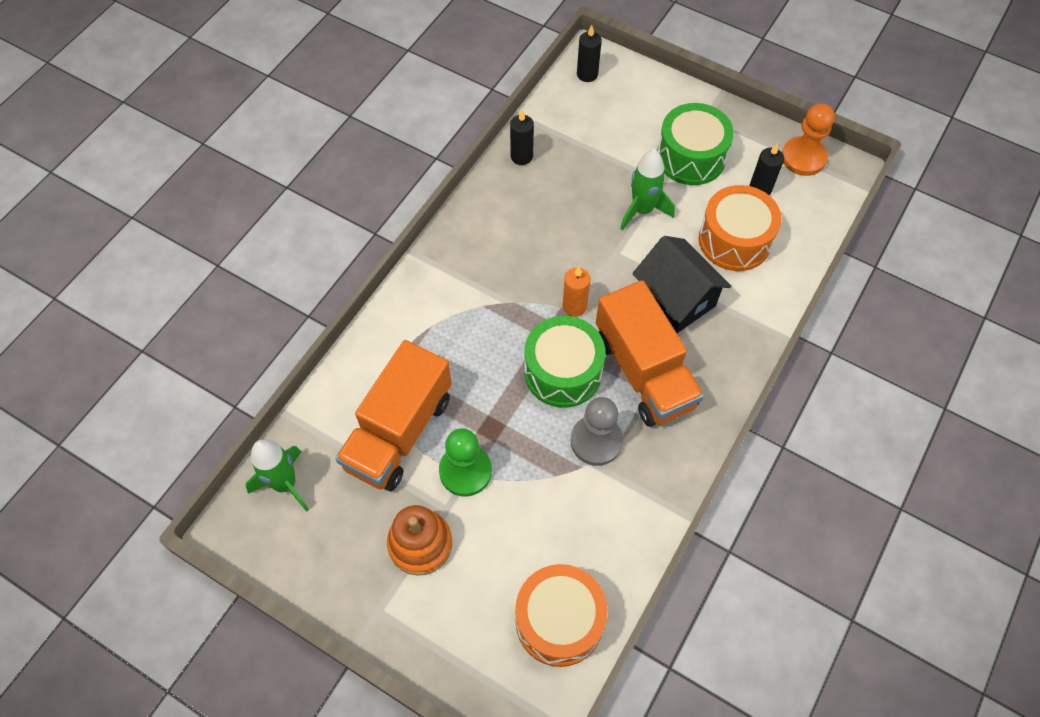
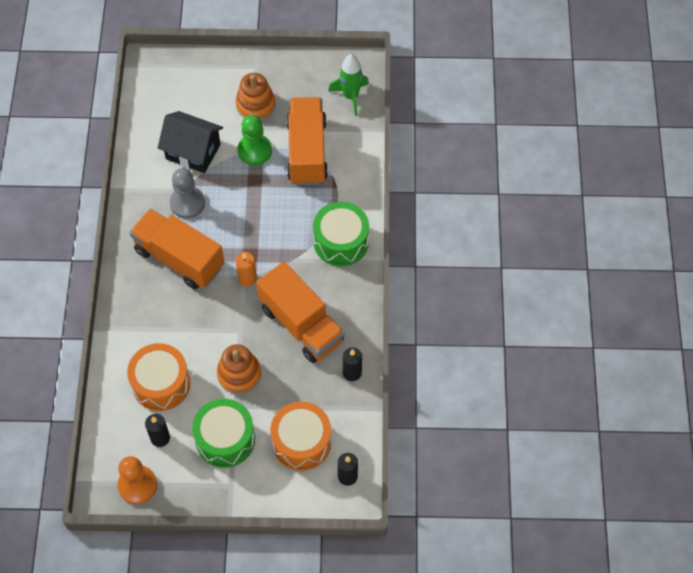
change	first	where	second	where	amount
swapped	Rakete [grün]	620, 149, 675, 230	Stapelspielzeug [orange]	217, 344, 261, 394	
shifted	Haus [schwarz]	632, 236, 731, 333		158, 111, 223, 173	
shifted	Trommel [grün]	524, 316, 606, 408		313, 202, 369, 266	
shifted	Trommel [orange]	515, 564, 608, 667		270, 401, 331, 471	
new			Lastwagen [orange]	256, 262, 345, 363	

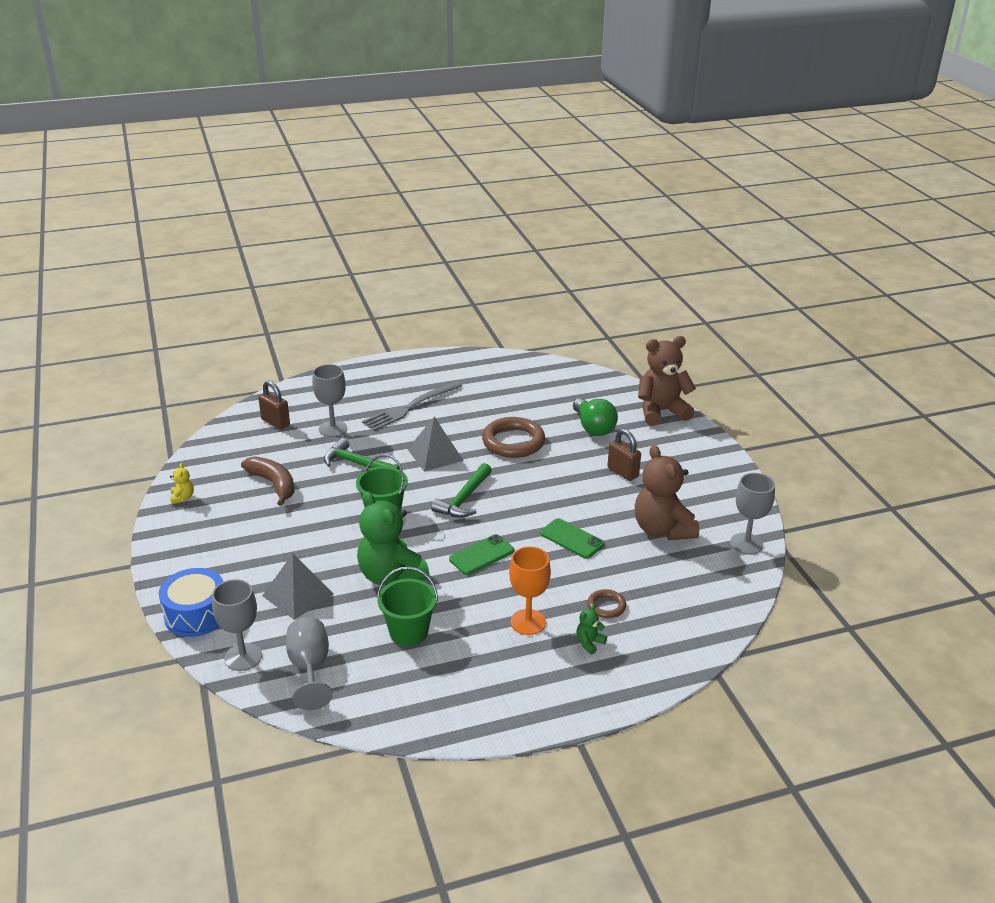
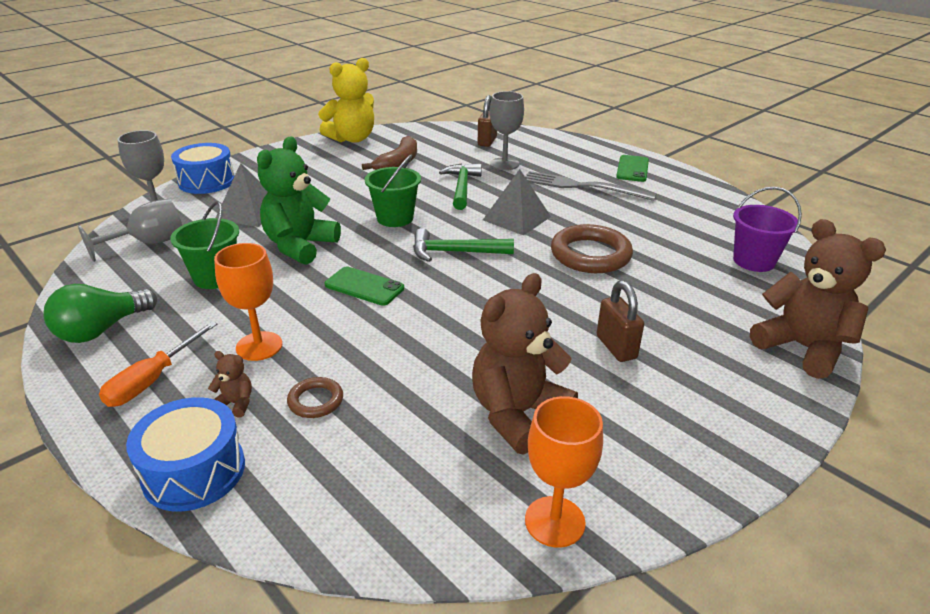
change	first	where	second	where	amount
shifted	Glühbirne [grün]	573, 398, 618, 436		43, 284, 157, 343	
rotated	Vorhängeschloss [braun]	608, 429, 641, 481		597, 280, 644, 362	45 degrees counterclockwise
scaled	Teddybär [gelb]	170, 463, 194, 504		318, 58, 374, 143	x2.42
repainted	Kelch [grau]	730, 473, 775, 555	Kelch [orange]	525, 396, 603, 548	
shifted	Handy [grün]	540, 518, 604, 559		616, 155, 649, 182	
repainted	Teddybär [grün]	576, 604, 607, 654	Teddybär [braun]	208, 351, 252, 417	
new			Eimer [lila]	733, 187, 802, 272	
new			Schraubenzieher [orange]	99, 321, 217, 407	
new			Trommel [blau]	126, 397, 245, 511	

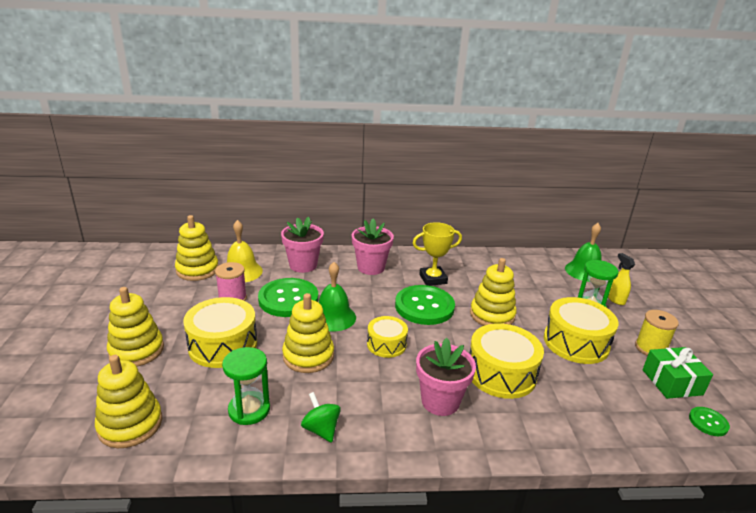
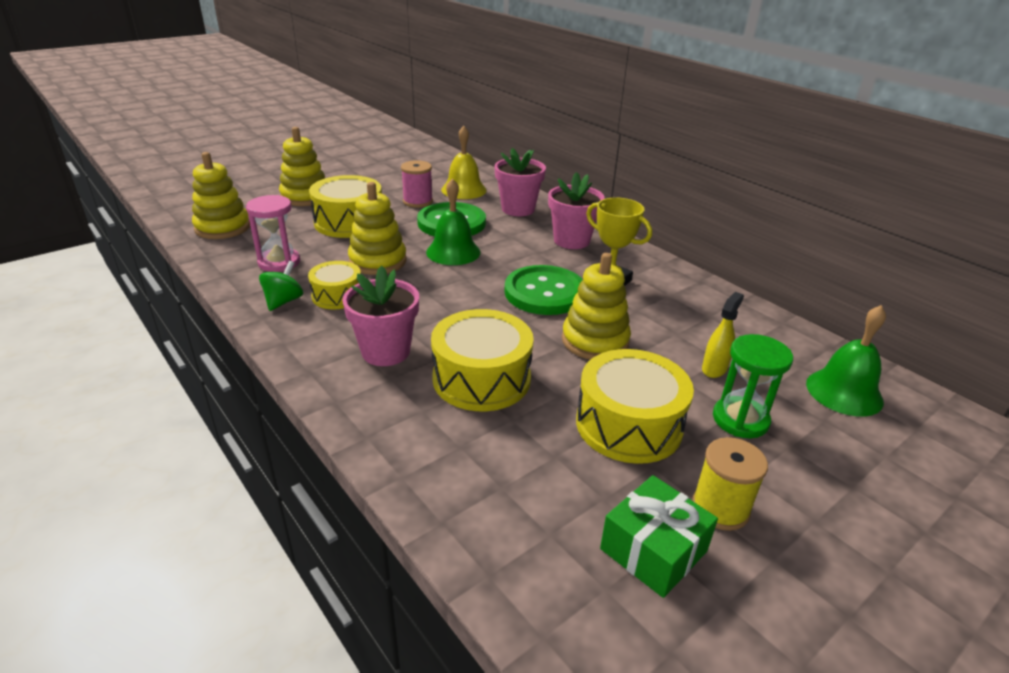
change	first	where	second	where	amount
gone	Stapelspielzeug [gelb]	175, 215, 219, 281			
shifted	Sprühflasche [gelb]	608, 253, 635, 305		702, 292, 744, 378	
shifted	Trommel [gelb]	367, 316, 408, 358		308, 261, 361, 309	
repainted	Sanduhr [grün]	222, 347, 270, 425	Sanduhr [rosa]	246, 195, 300, 272	
gone	Knopf [grün]	689, 407, 730, 436			

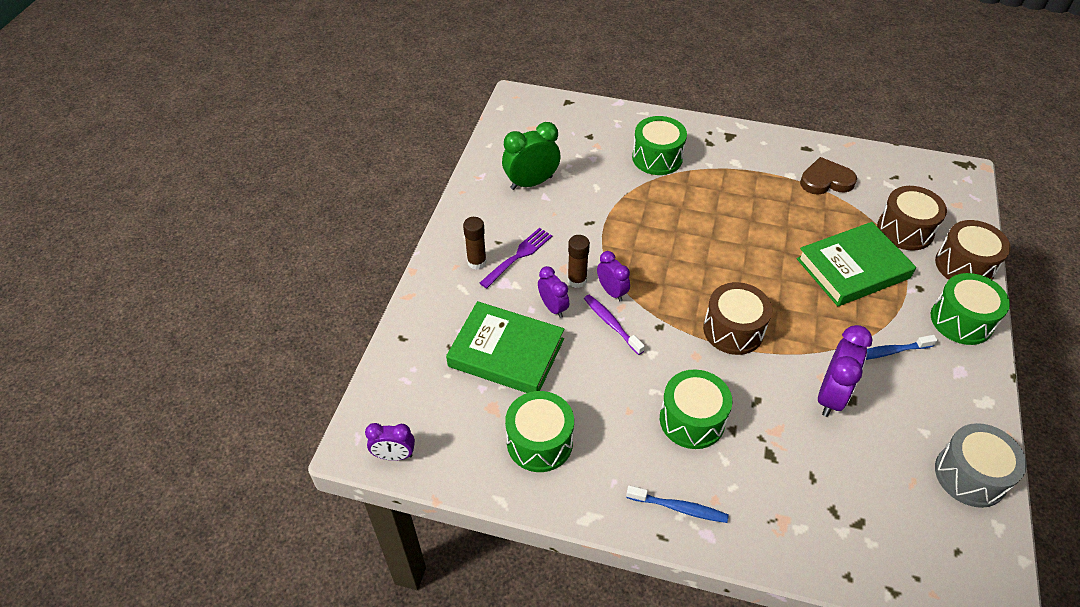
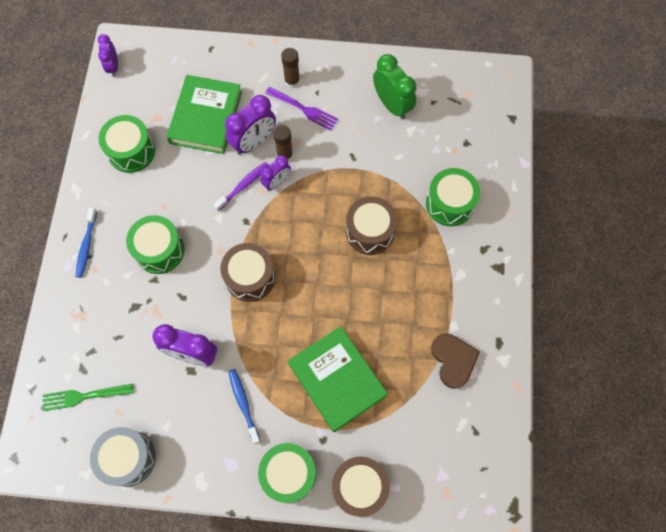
change	first	where	second	where	amount
shifted	Trommel [braun]	877, 186, 947, 251		346, 196, 397, 255	
scaled	Wecker [lila]	538, 266, 569, 318		225, 95, 276, 155	x1.63
new			Gabel [grün]	42, 384, 133, 411	

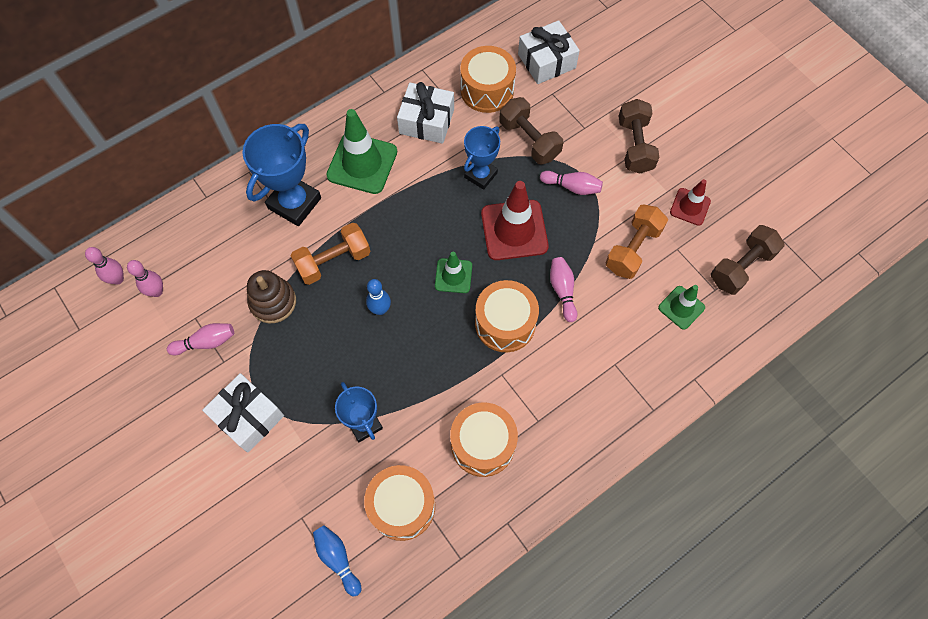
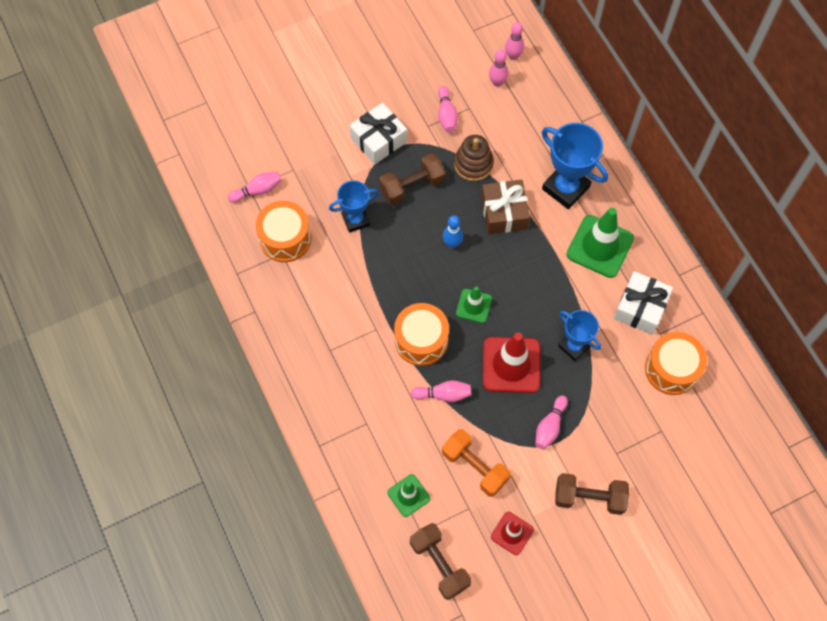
change	first	where	second	where	amount
gone	Geschenk [weiß]	518, 20, 580, 84			
shifted	Hantel [braun]	499, 97, 563, 164		379, 153, 446, 205	
swapped	Hantel [orange]	291, 223, 371, 285	Geschenk [braun]	481, 180, 530, 234	
gone	Trommel [orange]	450, 402, 518, 477			
repainted	Bowlingkegel [blau]	313, 525, 361, 596	Bowlingkegel [rosa]	228, 172, 282, 203	

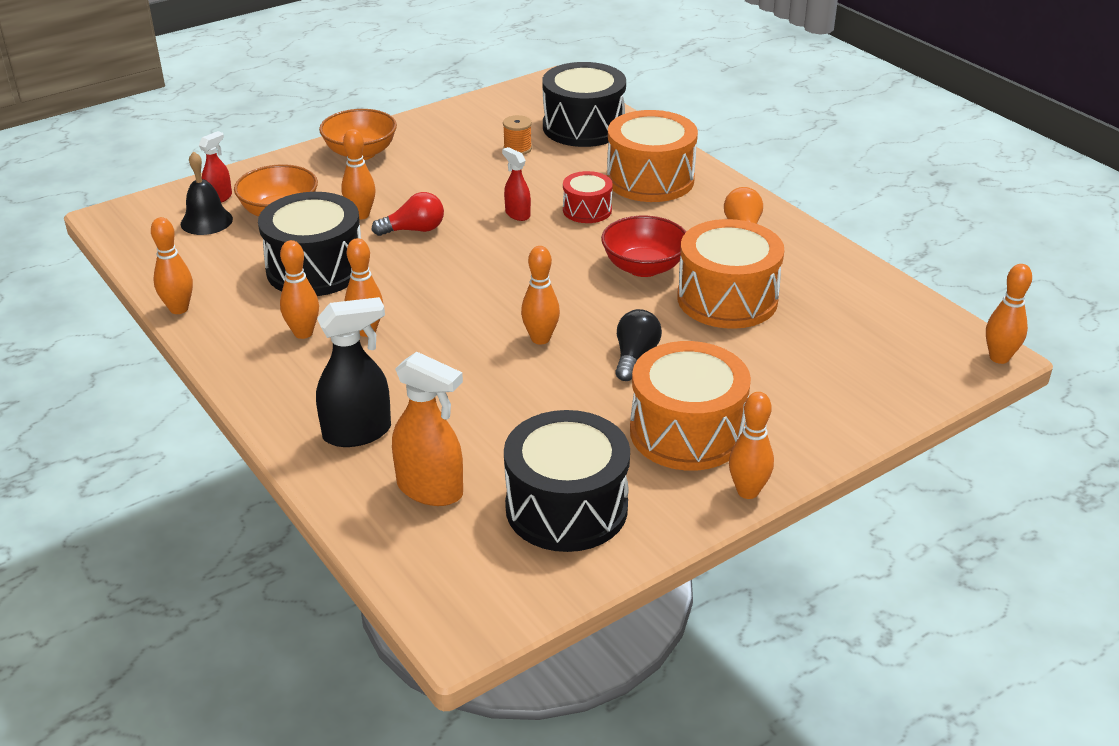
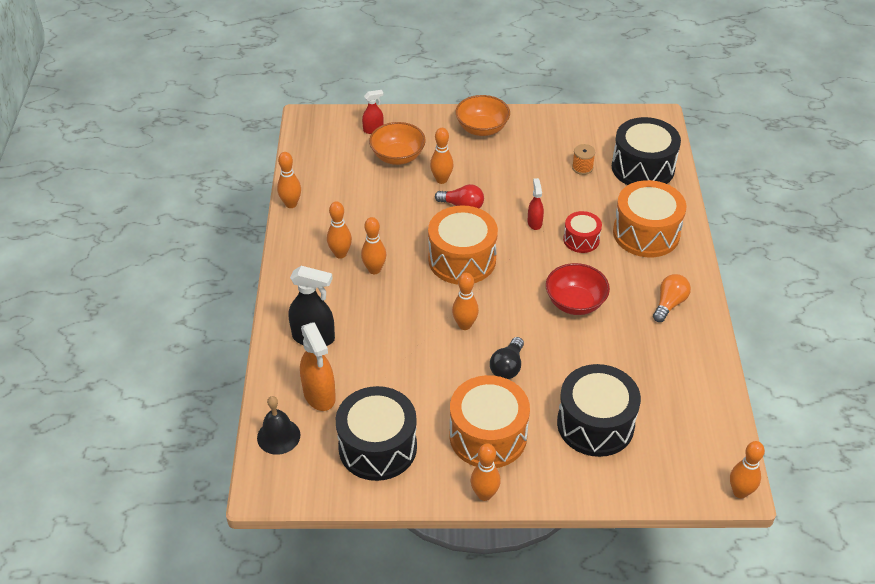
change	first	where	second	where	amount
shifted	Glocke [schwarz]	181, 151, 233, 235		257, 396, 300, 455	
shifted	Trommel [schwarz]	258, 192, 361, 296		557, 364, 641, 457	
shifted	Trommel [orange]	677, 219, 785, 329		428, 205, 498, 284	
rotated	Glühbirne [schwarz]	615, 309, 662, 381		490, 337, 524, 379	150 degrees clockwise

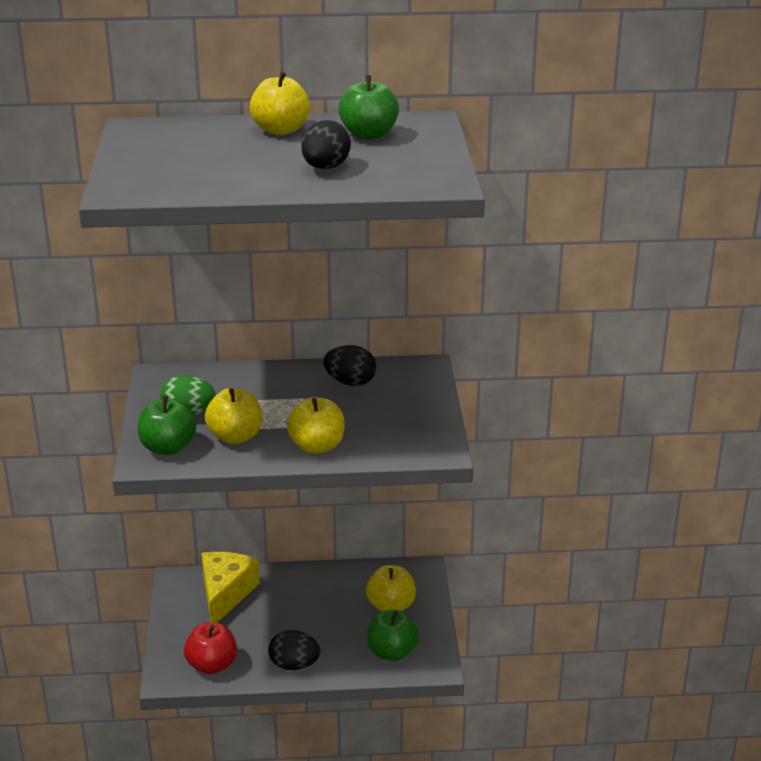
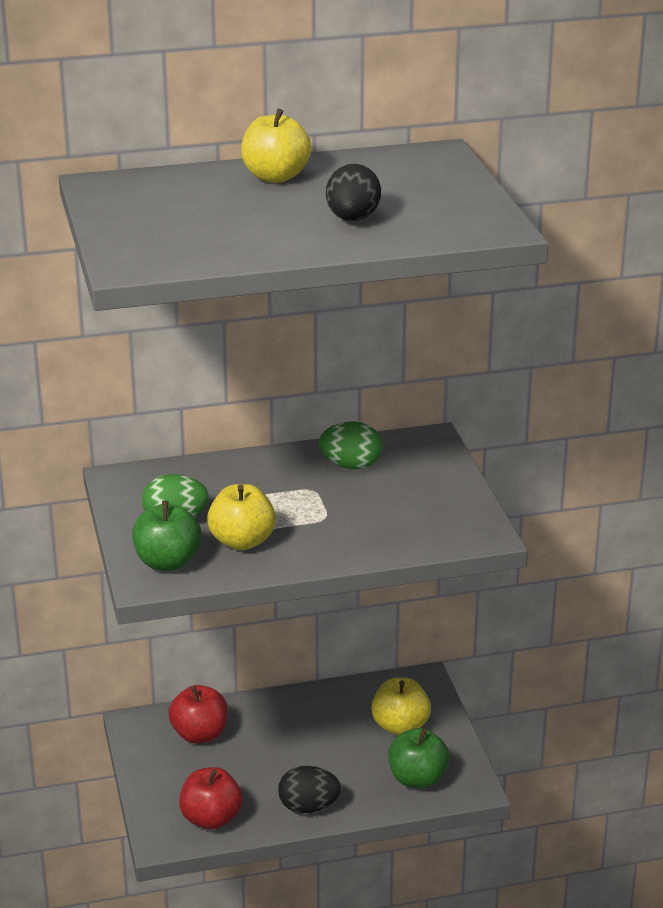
change	first	where	second	where	amount
gone	Apfel [grün]	338, 75, 399, 140			
repainted	Ei [schwarz]	323, 345, 377, 386	Ei [grün]	319, 421, 382, 470	
gone	Apfel [gelb]	287, 397, 345, 454			
swapped	Käse [gelb]	201, 552, 260, 623	Apfel [rot]	168, 685, 228, 744	

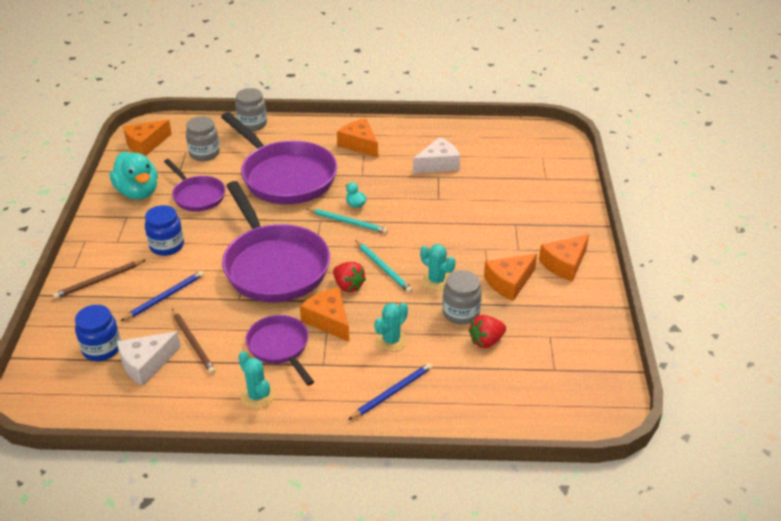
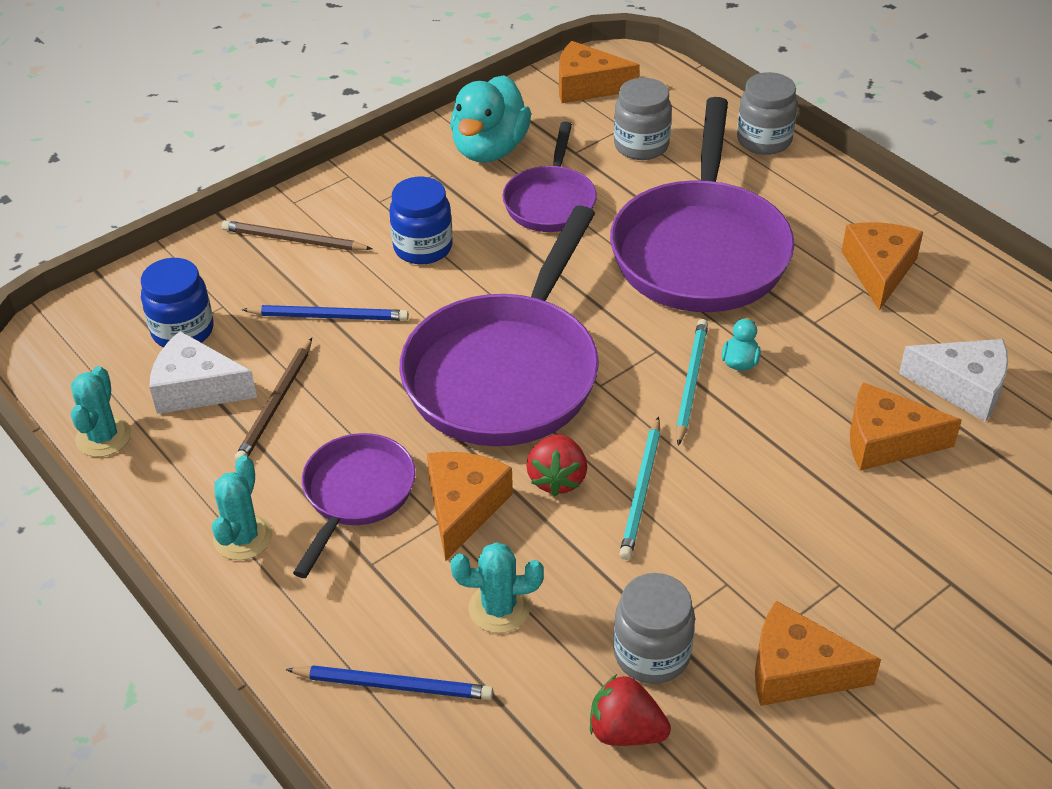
change	first	where	second	where	amount
rotated	Bleistift [türkis]	307, 208, 388, 233		676, 319, 708, 446	150 degrees counterclockwise
shifted	Käse [orange]	539, 234, 589, 282		850, 382, 962, 471	
shifted	Kaktus [türkis]	420, 244, 456, 291		71, 366, 131, 457	

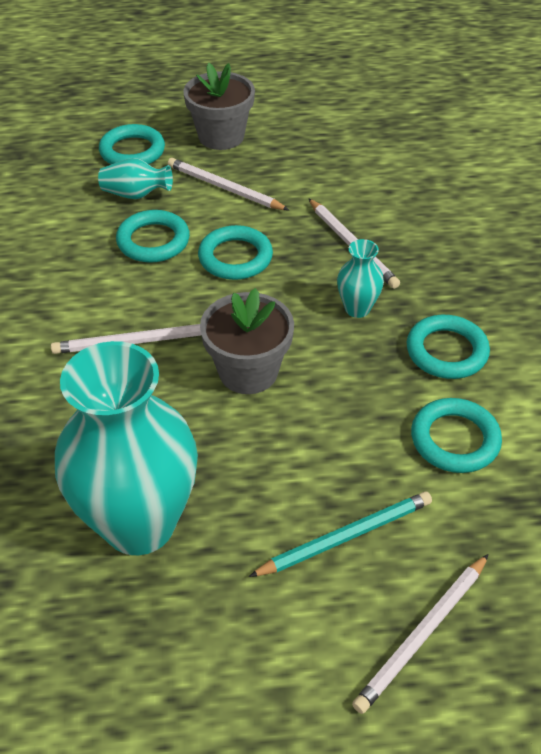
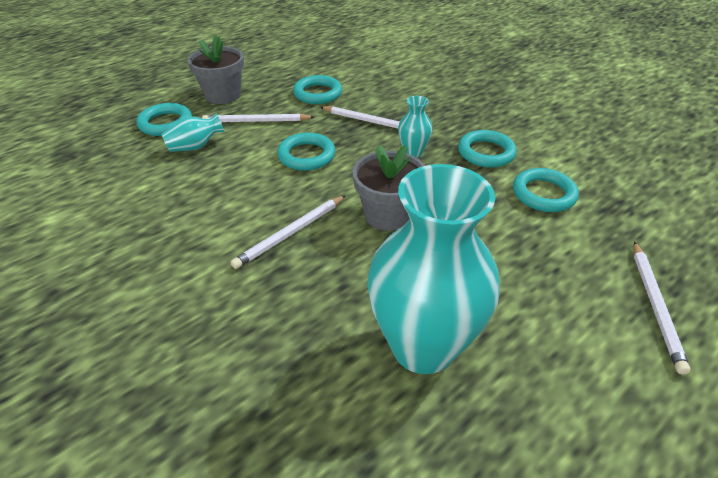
change	first	where	second	where	amount
shifted	Ring [türkis]	116, 210, 190, 263		293, 75, 342, 104	
gone	Bleistift [türkis]	249, 491, 432, 577			

